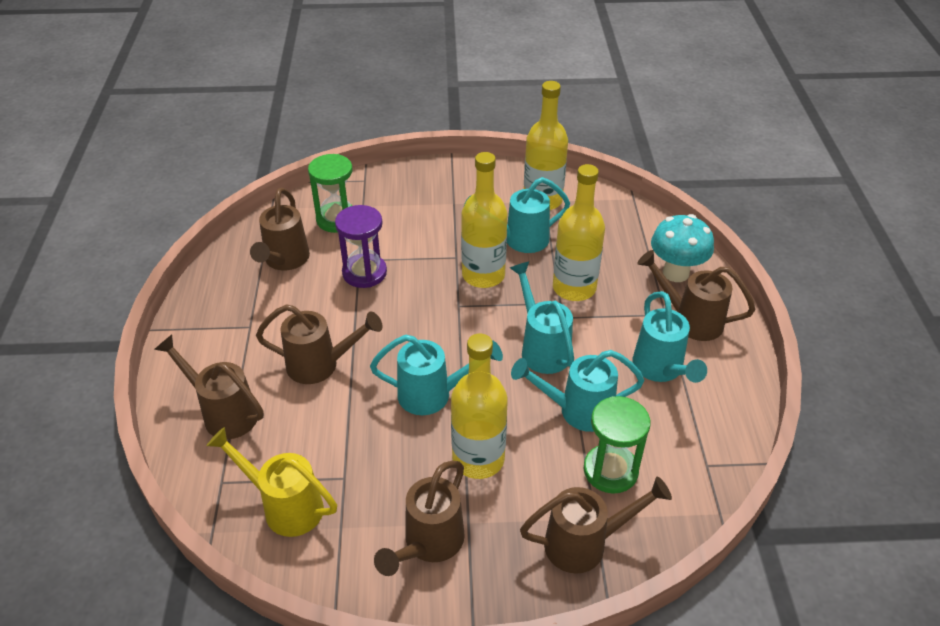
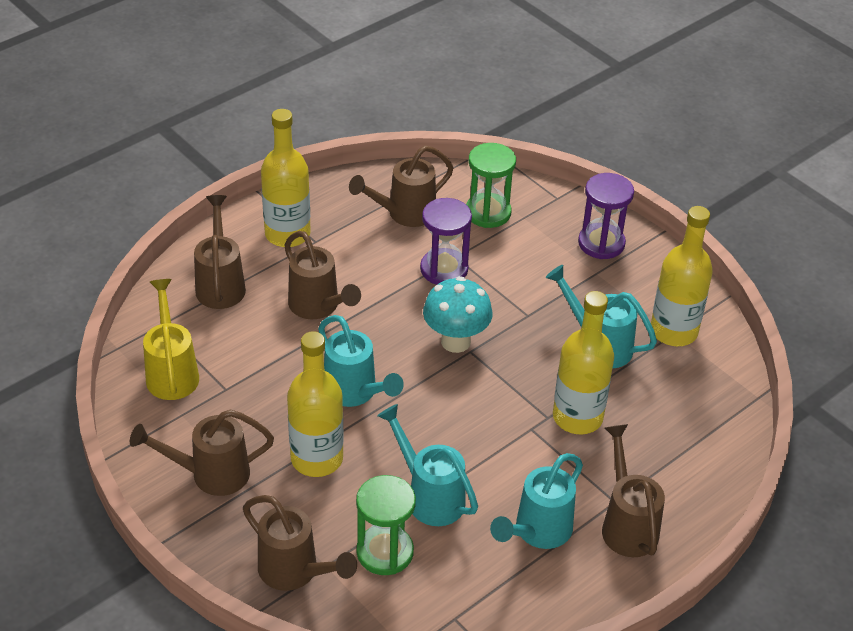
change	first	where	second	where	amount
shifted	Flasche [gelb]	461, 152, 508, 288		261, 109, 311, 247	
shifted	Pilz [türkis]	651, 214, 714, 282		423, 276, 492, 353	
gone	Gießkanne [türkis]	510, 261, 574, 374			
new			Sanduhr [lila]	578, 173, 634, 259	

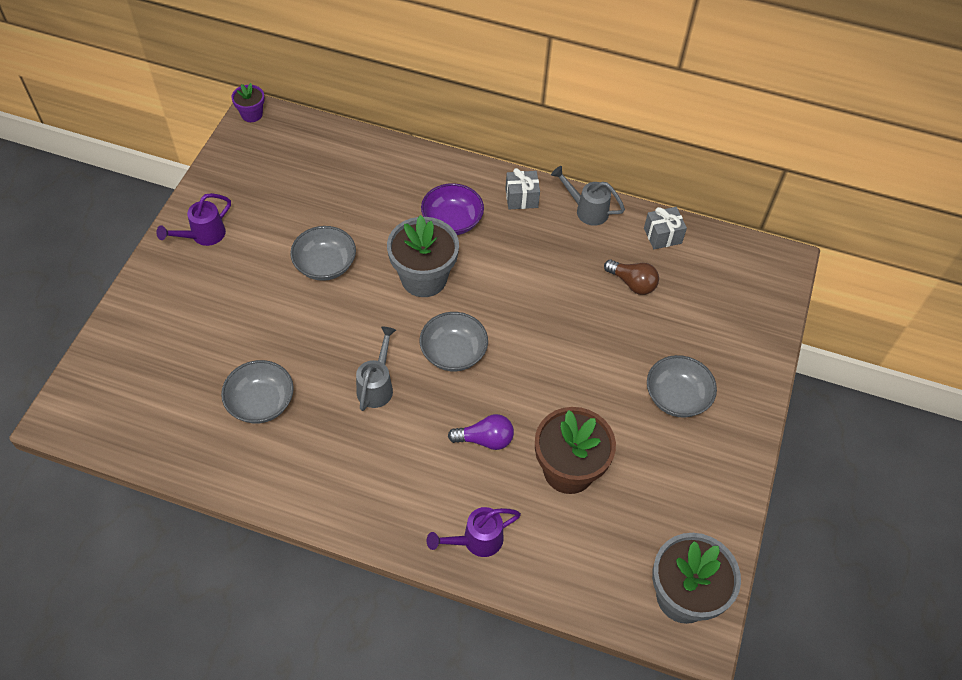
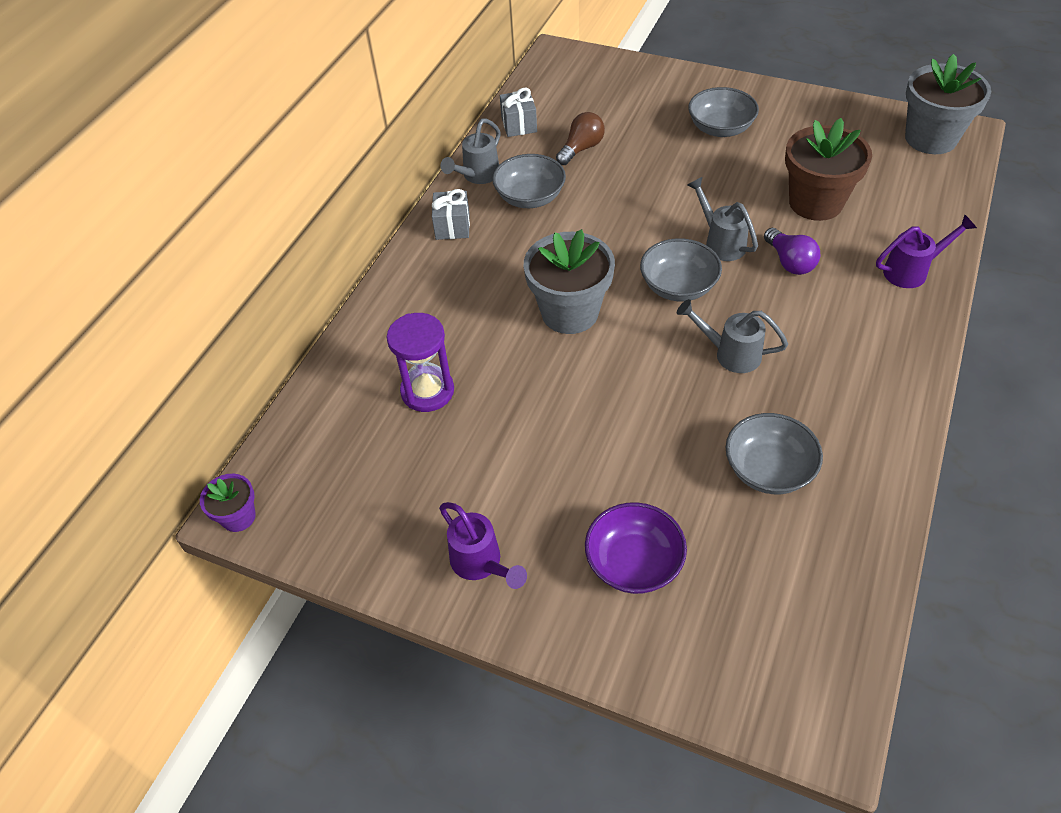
change	first	where	second	where	amount
shifted	Schüssel [lila]	421, 183, 484, 235		585, 502, 687, 594	
shifted	Schüssel [grau]	290, 226, 356, 281		492, 154, 566, 208	
rotated	Glühbirne [lila]	448, 414, 514, 450		764, 228, 820, 275	150 degrees clockwise
rotated	Gießkanne [lila]	427, 507, 521, 557		876, 214, 977, 288	90 degrees counterclockwise
new			Gießkanne [grau]	687, 177, 758, 261	
new			Sanduhr [lila]	387, 313, 454, 412	

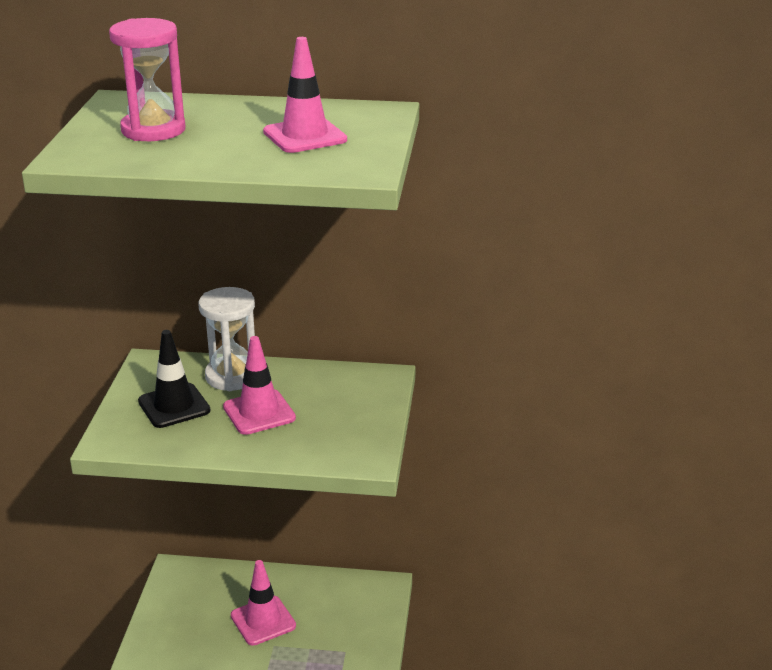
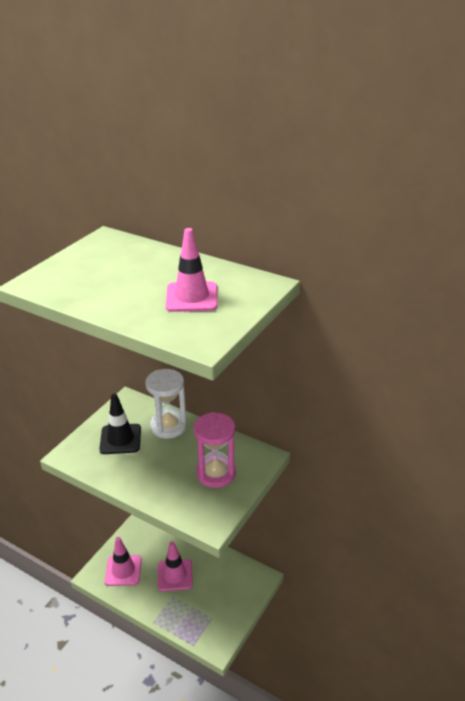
change	first	where	second	where	amount
shifted	Sanduhr [rosa]	109, 18, 186, 141		194, 412, 236, 488	
shifted	Leitkegel [rosa]	223, 336, 296, 435		105, 537, 142, 586	

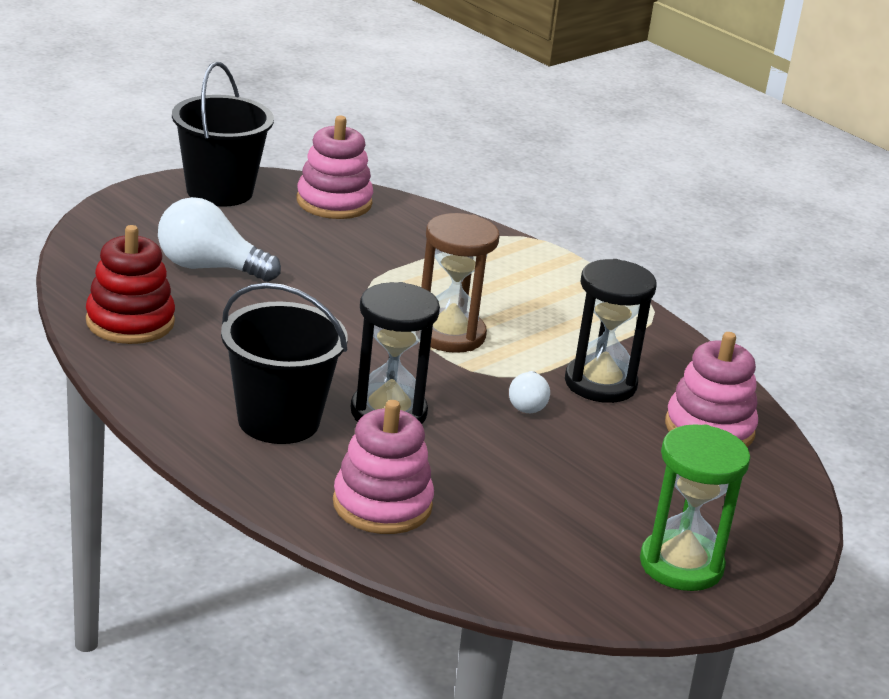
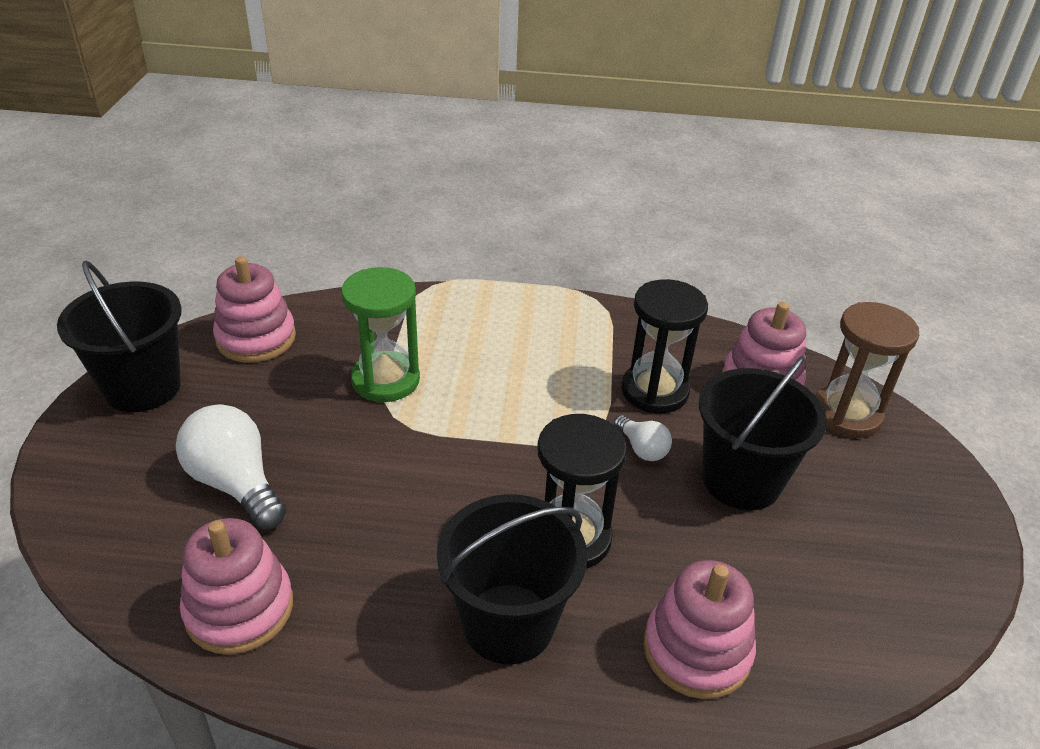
change	first	where	second	where	amount
rotated	Glühbirne [weiß]	158, 197, 281, 282		176, 404, 286, 529	75 degrees clockwise
shifted	Sanduhr [braun]	421, 213, 500, 353		815, 302, 919, 438	
repainted	Stapelspielzeug [rot]	86, 225, 175, 344	Stapelspielzeug [rosa]	180, 518, 293, 655	
shifted	Sanduhr [grün]	640, 424, 750, 591		341, 267, 420, 402	
new			Eimer [schwarz]	699, 356, 827, 510	

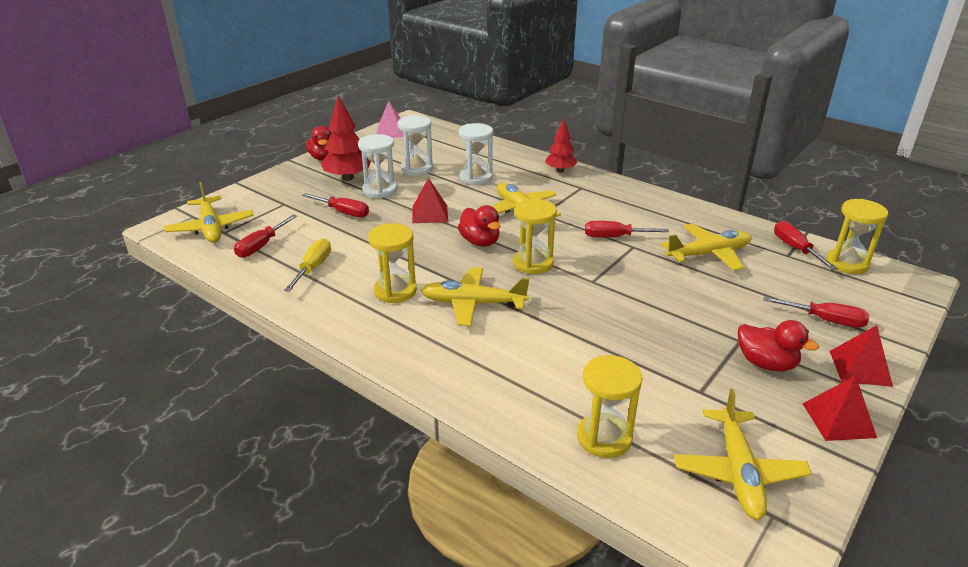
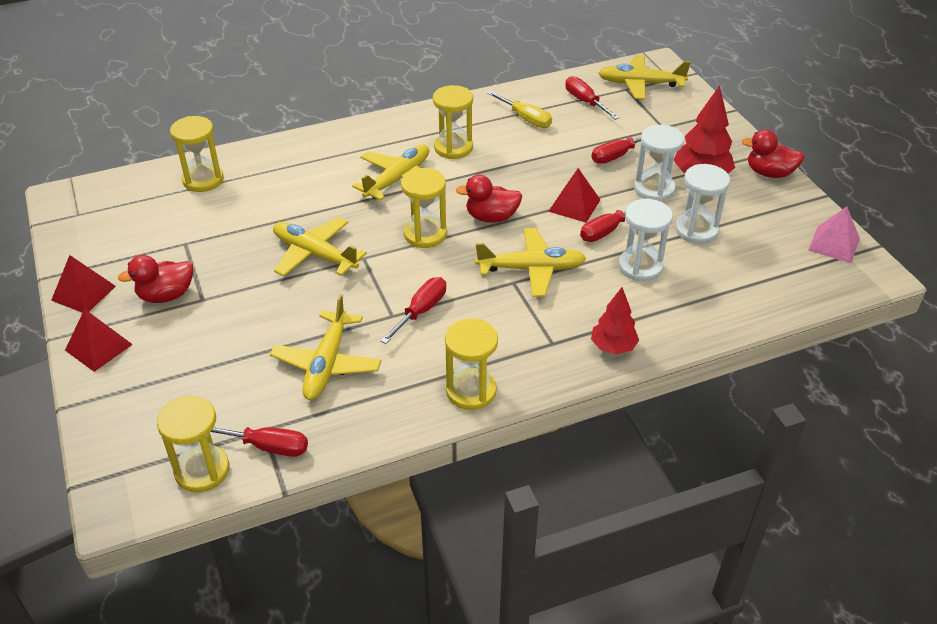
change	first	where	second	where	amount
shifted	Schraubenzieher [rot]	764, 297, 870, 328		580, 198, 649, 242	
shifted	Flugzeug [gelb]	674, 389, 812, 520		273, 217, 367, 276	
new			Sanduhr [gelb]	445, 319, 498, 410	

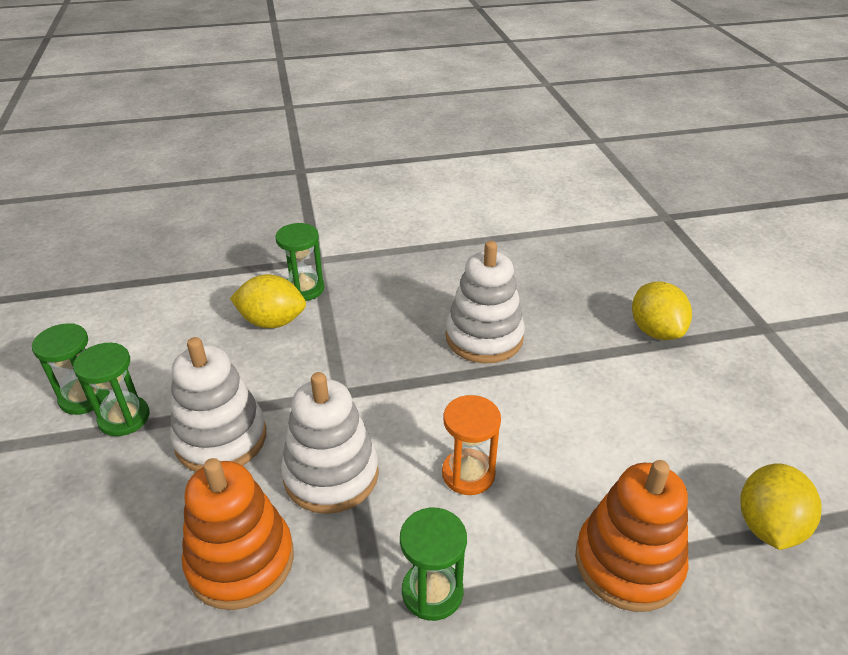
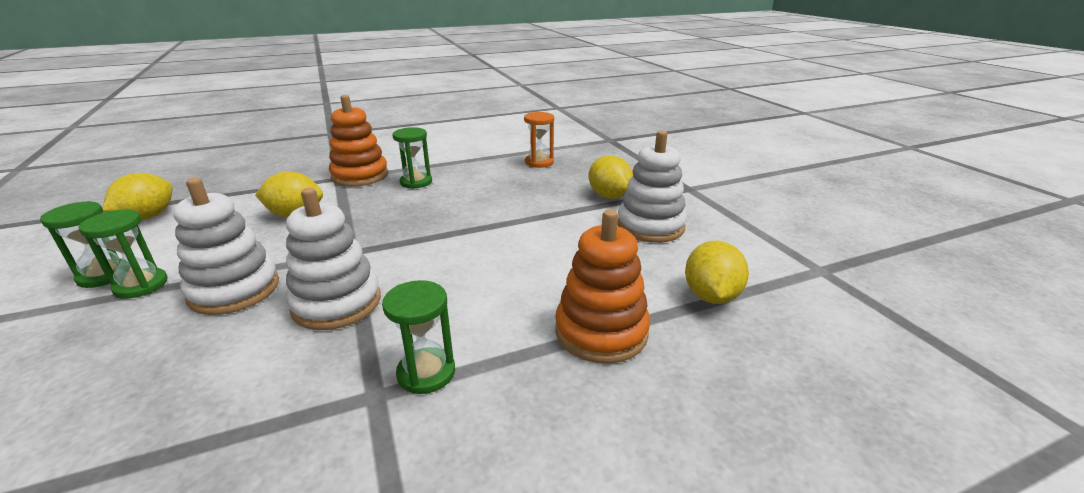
change	first	where	second	where	amount
shifted	Sanduhr [grün]	275, 223, 324, 301		392, 127, 432, 189	
shifted	Stapelspielzeug [weiß]	446, 241, 525, 363		617, 131, 687, 243	
shifted	Sanduhr [orange]	442, 395, 501, 495		524, 112, 554, 168	
shifted	Stapelspielzeug [orange]	182, 458, 294, 610		329, 95, 388, 187	
new			Zitrone [gelb]	102, 173, 173, 220	

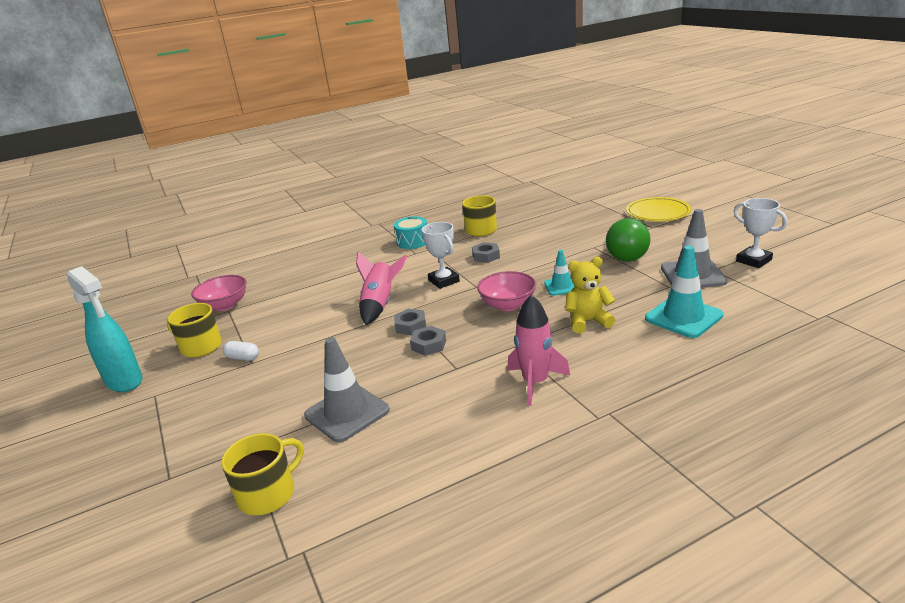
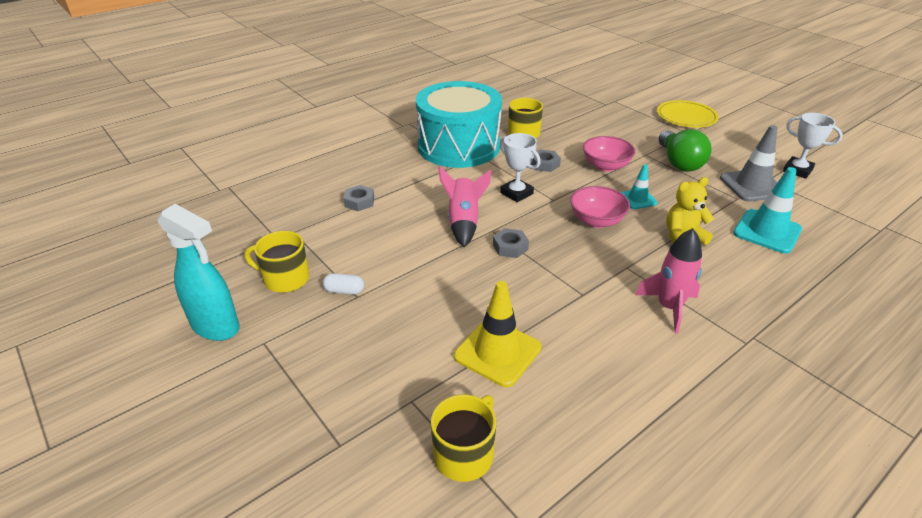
change	first	where	second	where	amount
scaled	Trommel [türkis]	394, 217, 427, 249		416, 81, 502, 168	x2.41
shifted	Schüssel [rosa]	191, 275, 247, 311		583, 136, 635, 172	
shifted	Sechskantmutter [grau]	410, 326, 446, 356		343, 185, 374, 211	
repainted	Leitkegel [grau]	304, 337, 390, 442	Leitkegel [gelb]	454, 281, 542, 387	

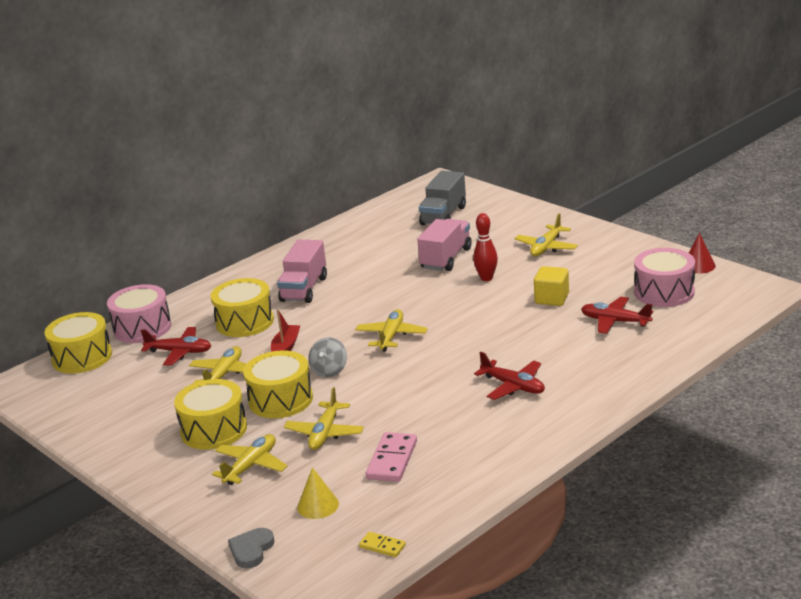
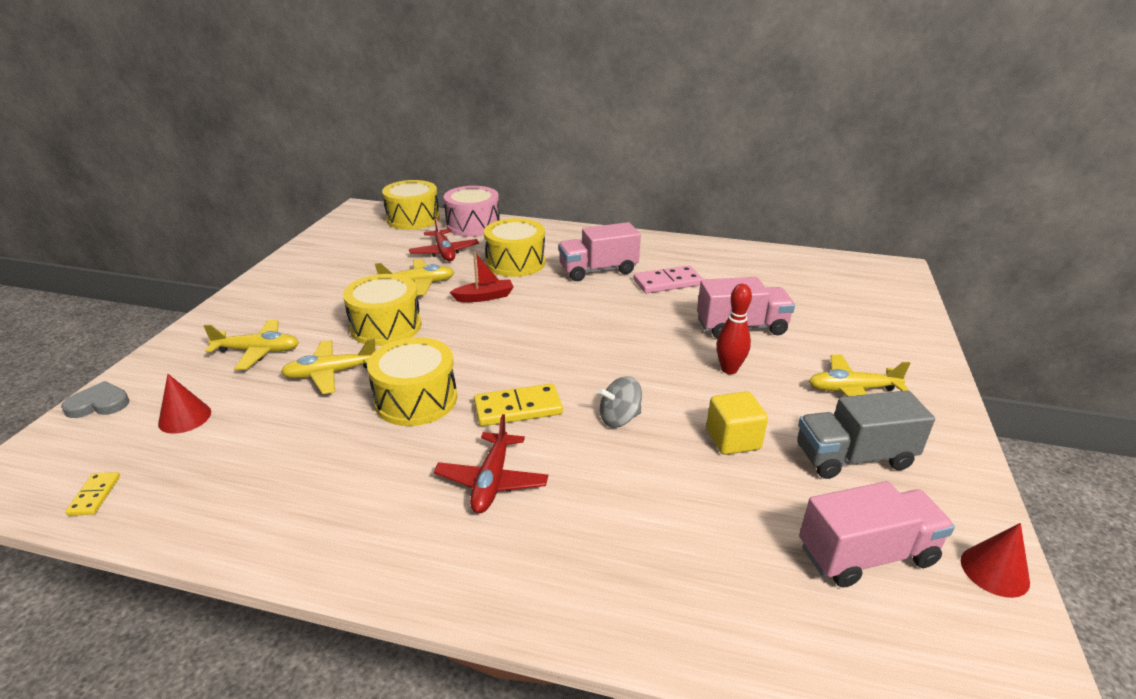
change	first	where	second	where	amount
shifted	Lastwagen [grau]	419, 171, 466, 225		797, 390, 935, 479	
swapped	Trommel [rosa]	634, 248, 695, 307	Lastwagen [rosa]	799, 481, 955, 588	
gone	Flugzeug [rot]	581, 297, 653, 334			
gone	Flugzeug [gelb]	355, 309, 428, 352			
shifted	Kreisel [grau]	308, 337, 347, 377		598, 376, 642, 427	
shifted	Trommel [gelb]	174, 379, 247, 450		367, 337, 457, 426	
shifted	Dominostein [rosa]	366, 432, 417, 482		633, 266, 703, 293	
repainted	Kegel [gelb]	297, 467, 339, 519	Kegel [rot]	158, 374, 211, 434	
new			Dominostein [gelb]	474, 383, 563, 426	

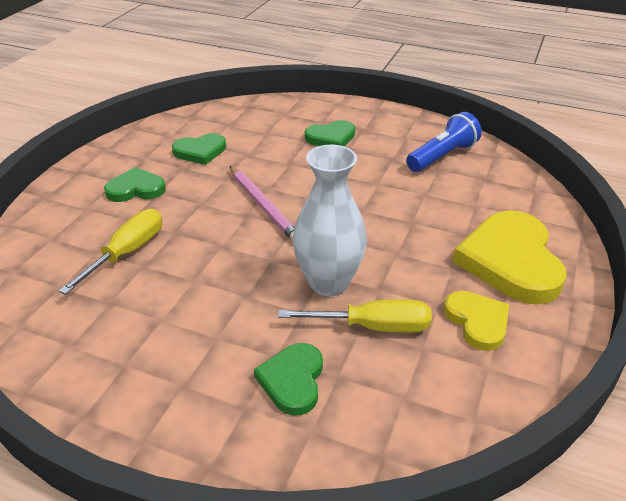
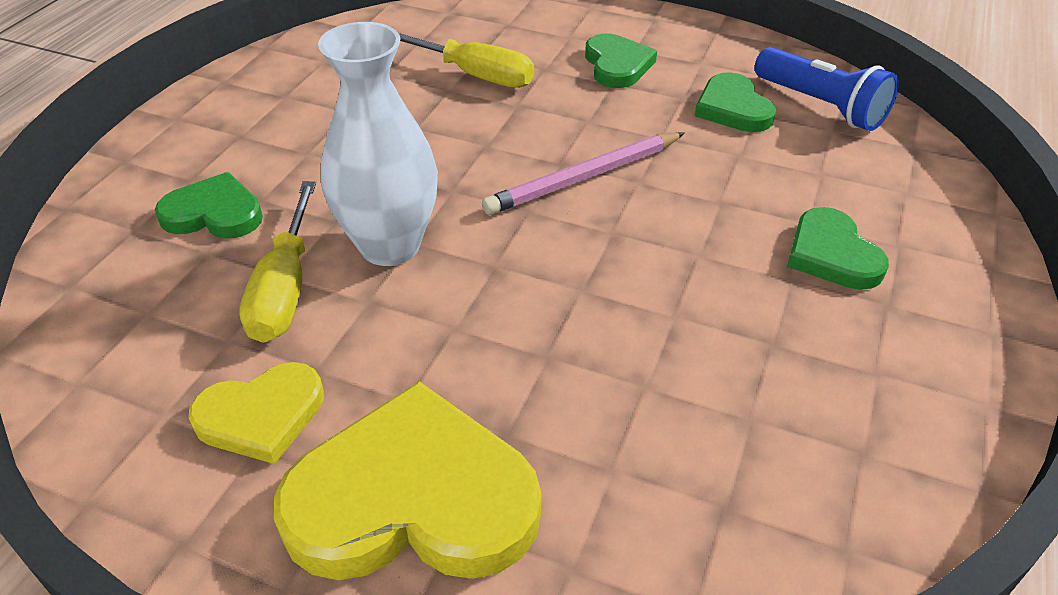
change	first	where	second	where	amount
shifted	Taschenlampe [blau]	406, 112, 482, 172		755, 47, 899, 131	

